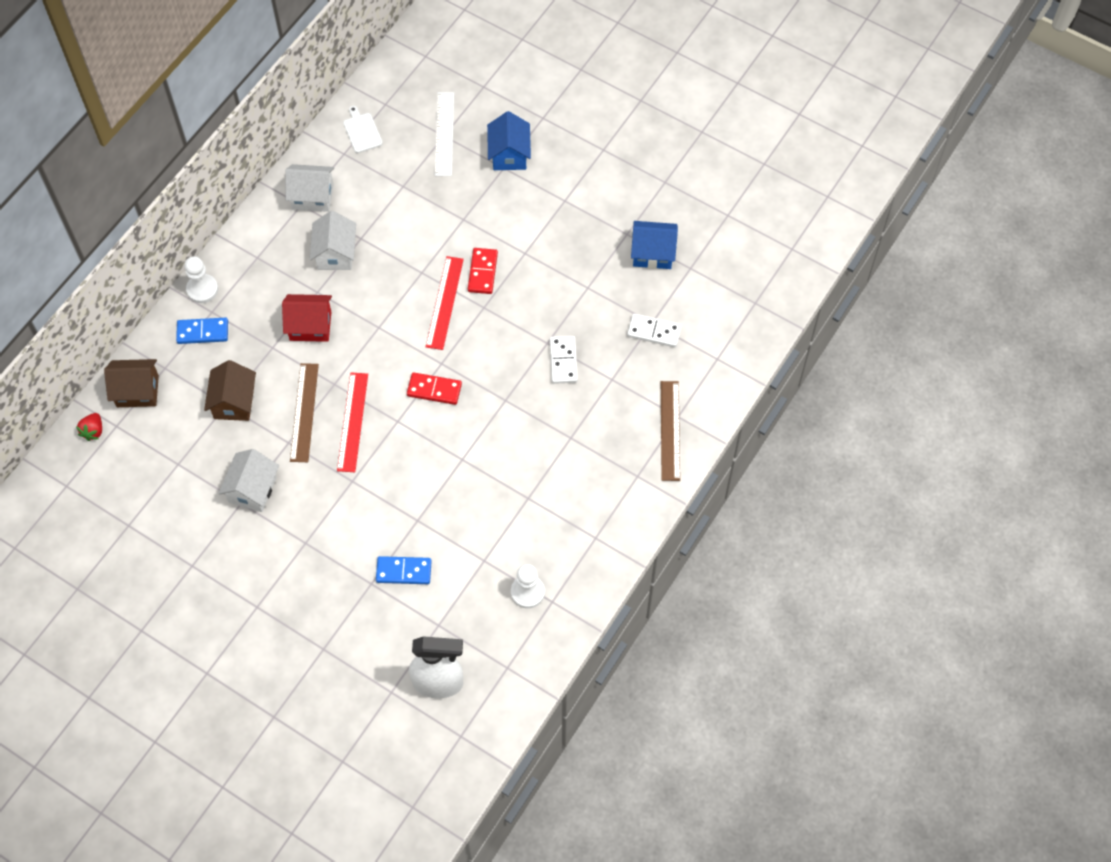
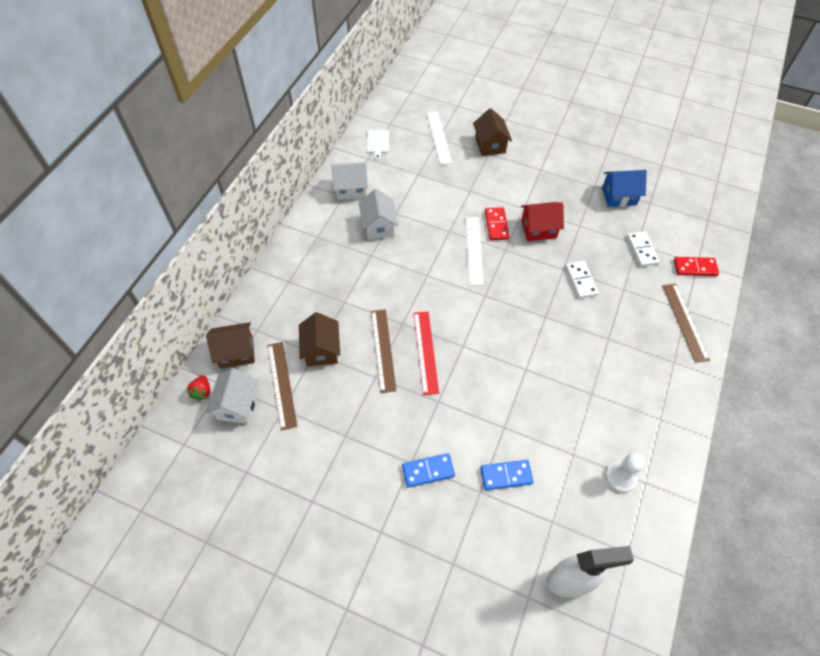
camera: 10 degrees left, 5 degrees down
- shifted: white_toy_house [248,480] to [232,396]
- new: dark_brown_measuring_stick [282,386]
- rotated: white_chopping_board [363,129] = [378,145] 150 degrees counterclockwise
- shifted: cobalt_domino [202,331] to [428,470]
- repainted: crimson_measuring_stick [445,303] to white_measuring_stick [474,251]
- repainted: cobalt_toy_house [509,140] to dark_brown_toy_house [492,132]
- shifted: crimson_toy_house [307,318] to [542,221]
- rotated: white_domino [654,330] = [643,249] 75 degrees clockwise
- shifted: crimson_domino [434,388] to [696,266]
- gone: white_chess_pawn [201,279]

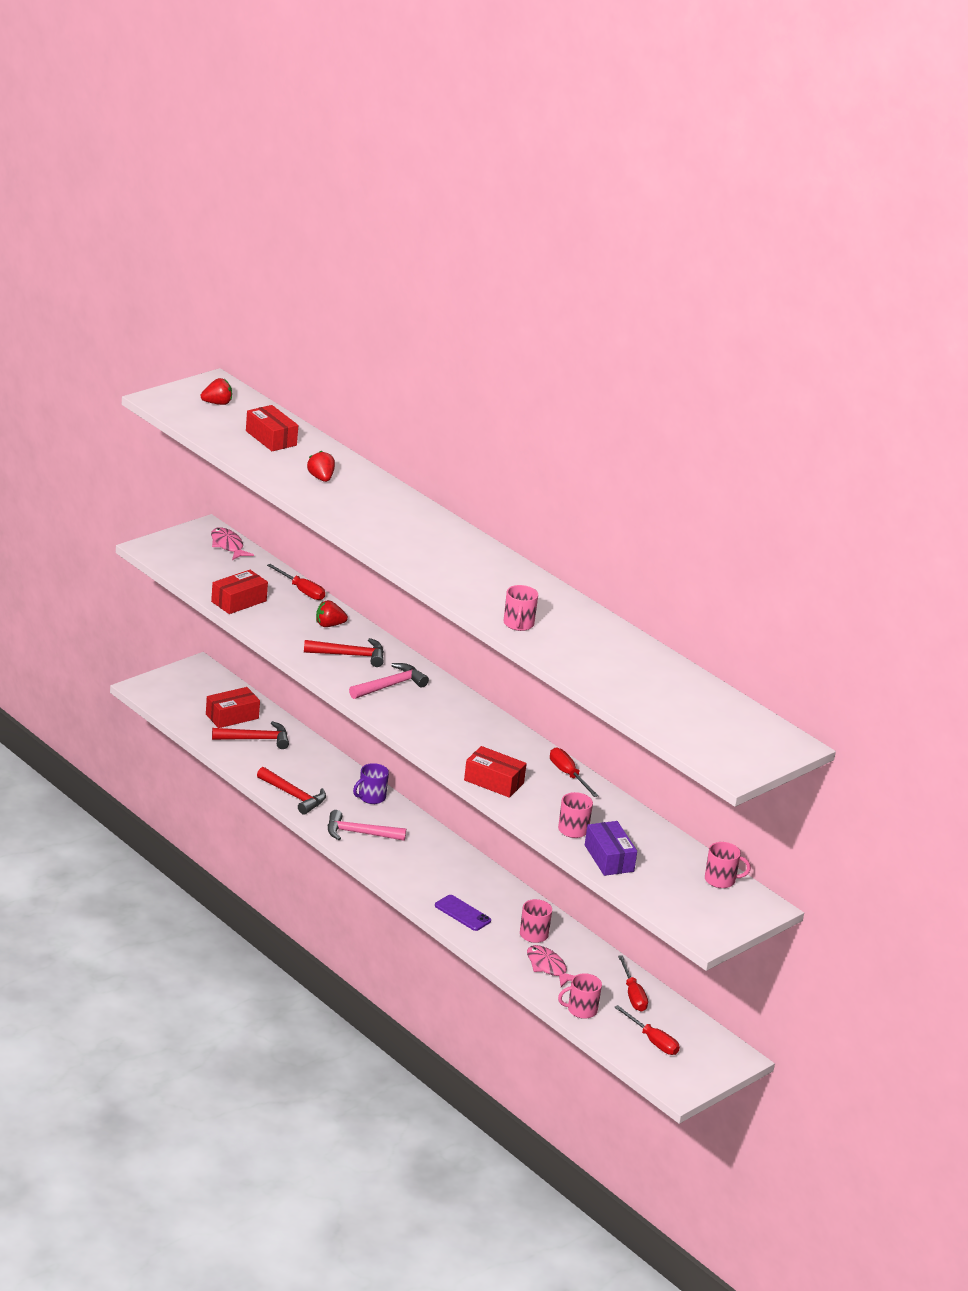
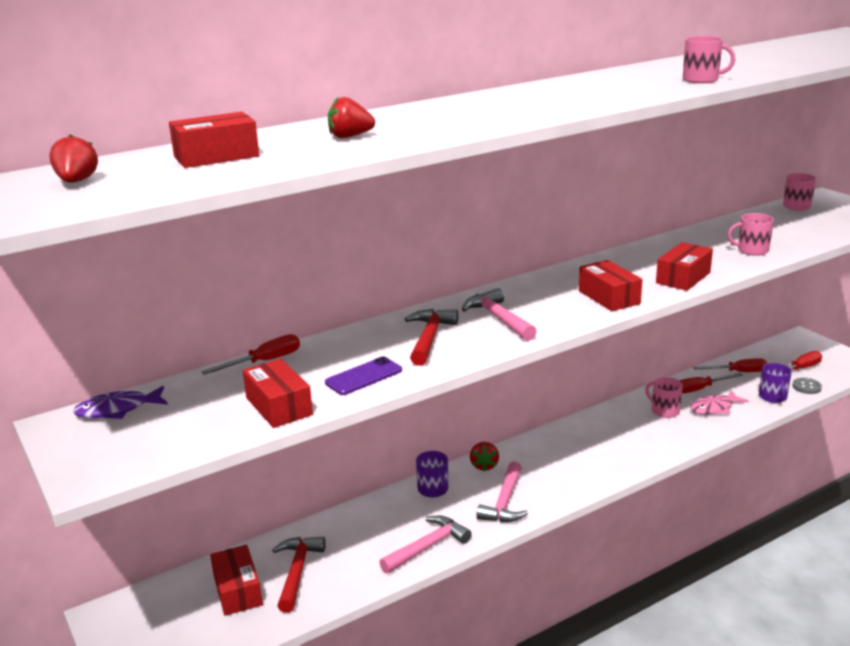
camera: 75 degrees left, 5 degrees down
- repainted: rose-pink_fish [232,543] to royal_purple_fish [120,402]
- shifted: royal_purple_phone [463,913] to [363,375]
- repainted: crimson_claw_hammer [291,791] to rose-pink_claw_hammer [425,544]
- shifted: crimson_strawberry [332,613] to [484,457]
- new: crimson_package [611,285]
- shifted: crimson_hand_screwdriver [574,772] to [711,383]
- repainted: rose-pink_mug [580,996] to royal_purple_mug [775,383]
- new: gray_button [807,386]
- gone: royal_purple_package [611,848]

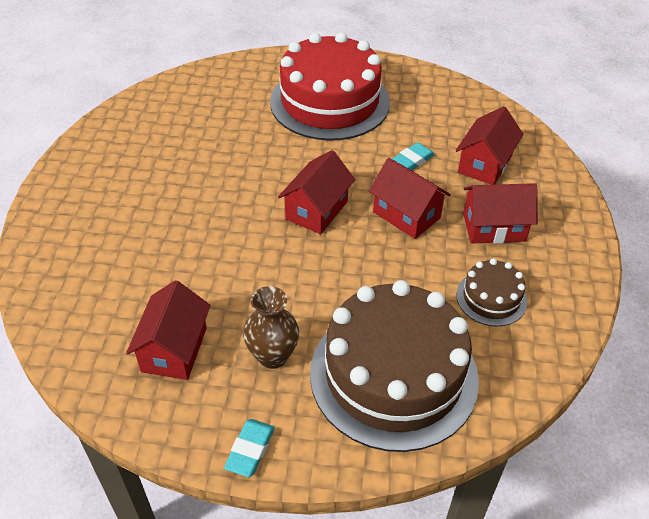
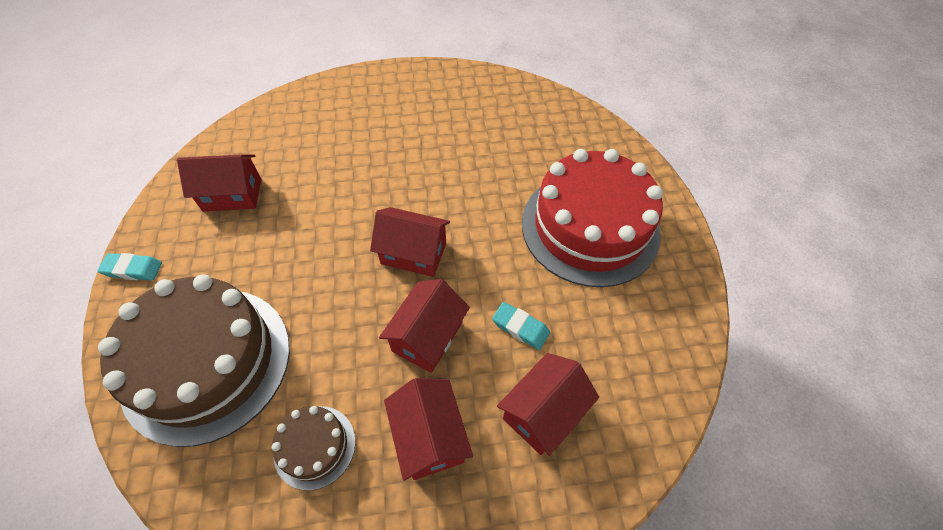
camera: 75 degrees right, 10 degrees up
- rotated: crimson_toy_house [490,145] = [548,404] 60 degrees counterclockwise
- gone: dark_brown_tall_vase [271,327]

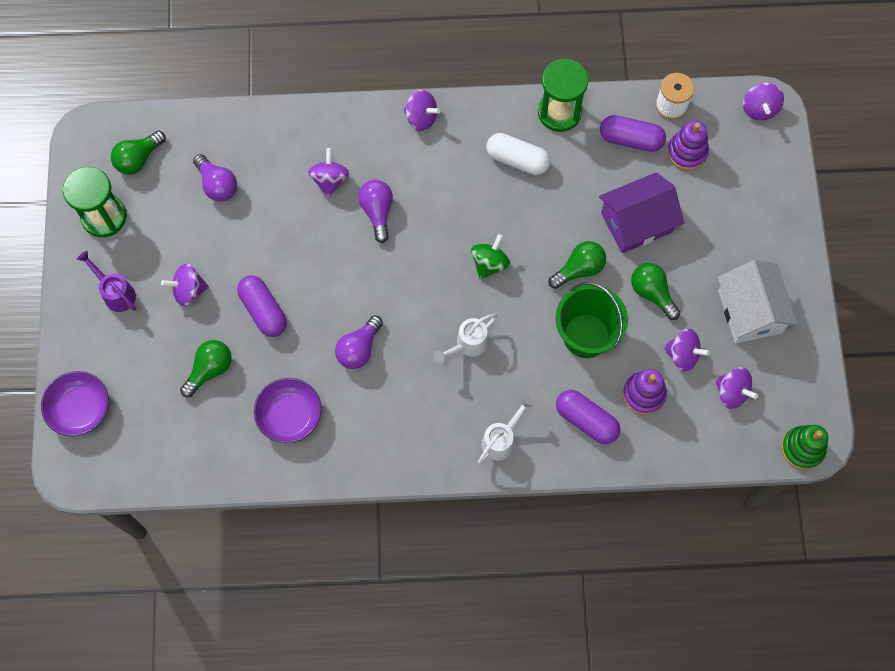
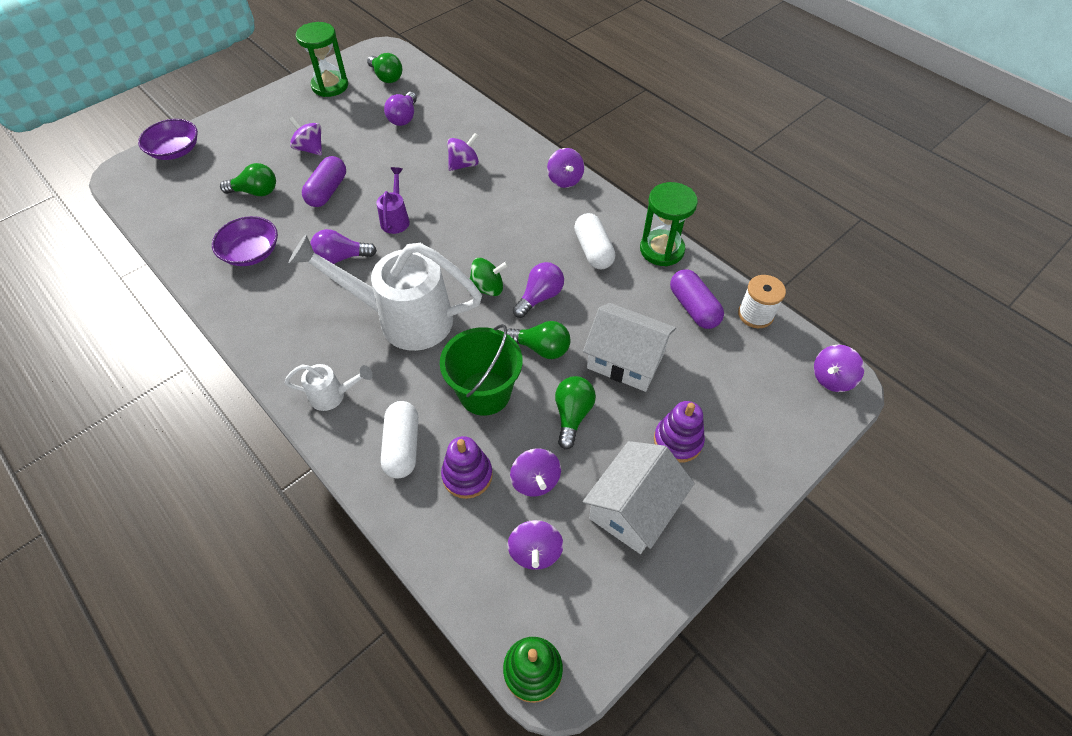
camera: 50 degrees right, 15 degrees down
- scaled: white_watering_pot [465,339] = [385,293] x2.22
- rotated: leaf-green_lightbulb [138,152] = [384,68] 135 degrees counterclockwise
- shifted: royal_purple_watering_pot [106,281] to [393,200]
- repainted: royal_purple_pill_shape [588,417] to white_pill_shape [399,440]
- shifted: royal_purple_lightbulb [375,211] to [538,290]
- repainted: royal_purple_toy_house [641,212] to white_toy_house [629,347]
- shifted: royal_purple_stacking_toy [688,145] to [679,432]

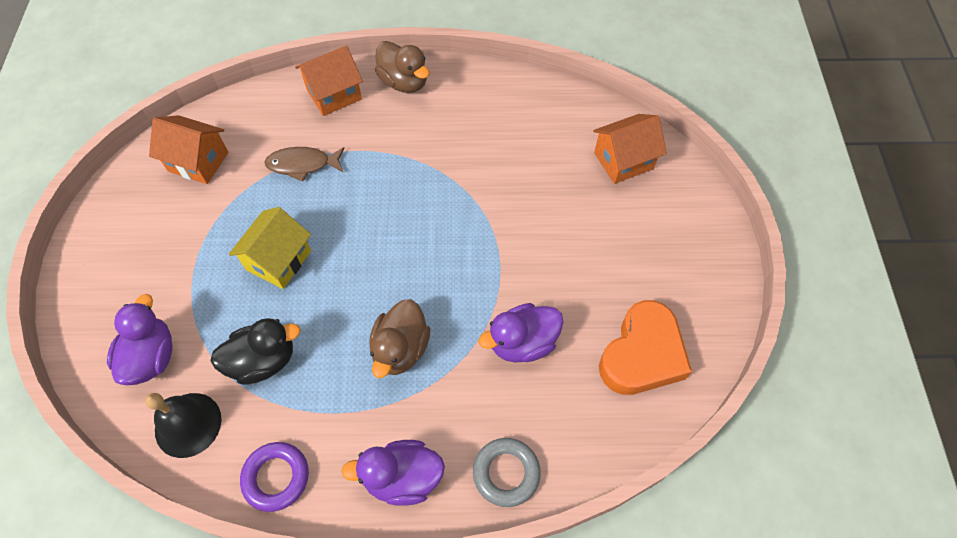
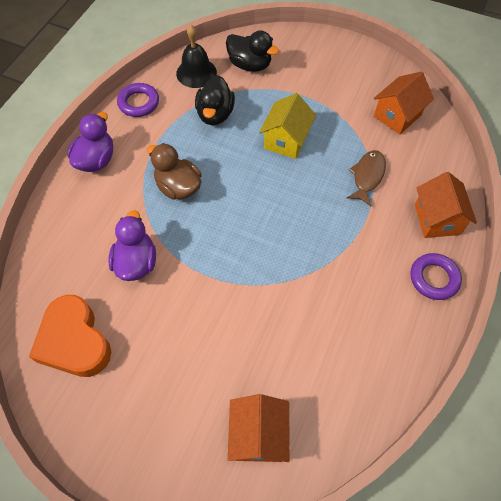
camera: 115 degrees right, 0 degrees up
- repainted: royal_purple_duck [139,339] to black_duck [252,51]
- rotated: bright_yellow_toy_house [269,248] = [287,126] 60 degrees clockwise
- swapped: dark_brown_duck [402,67] to royal_purple_ring [436,276]
- gone: gray_ring [507,472]

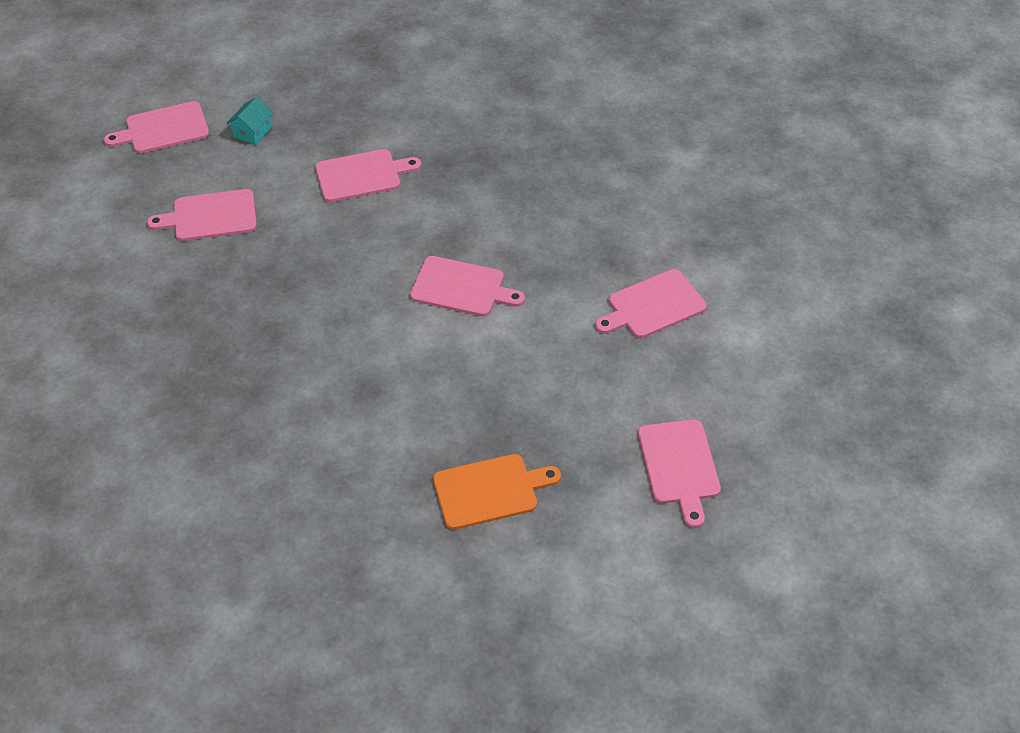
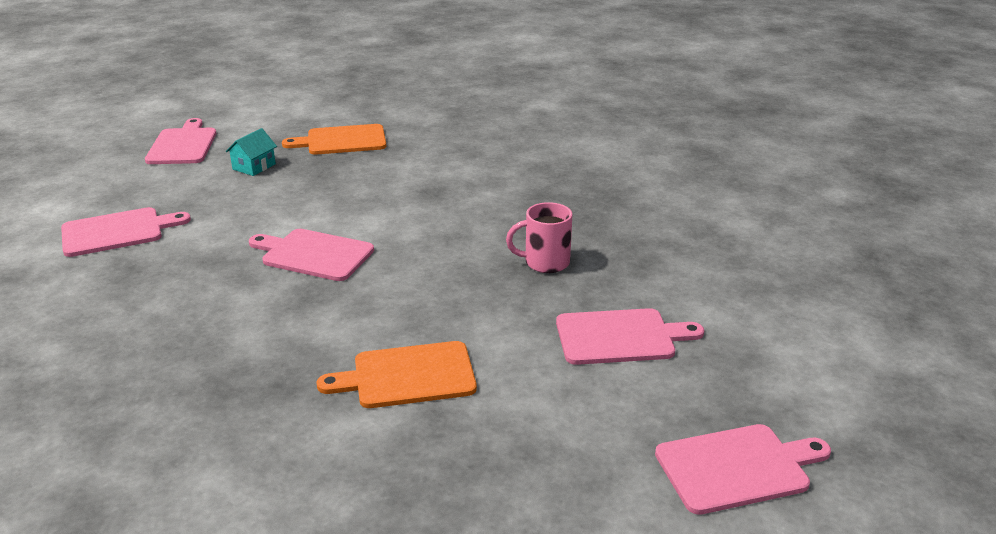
camera: 175 degrees left, 20 degrees down
- shifted: aqua_toy_house [250,121] to [251,152]
- repainted: rose-pink_chopping_board [368,175] to orange-coloured_chopping_board [396,374]
- new: rose-pink_mug [539,237]

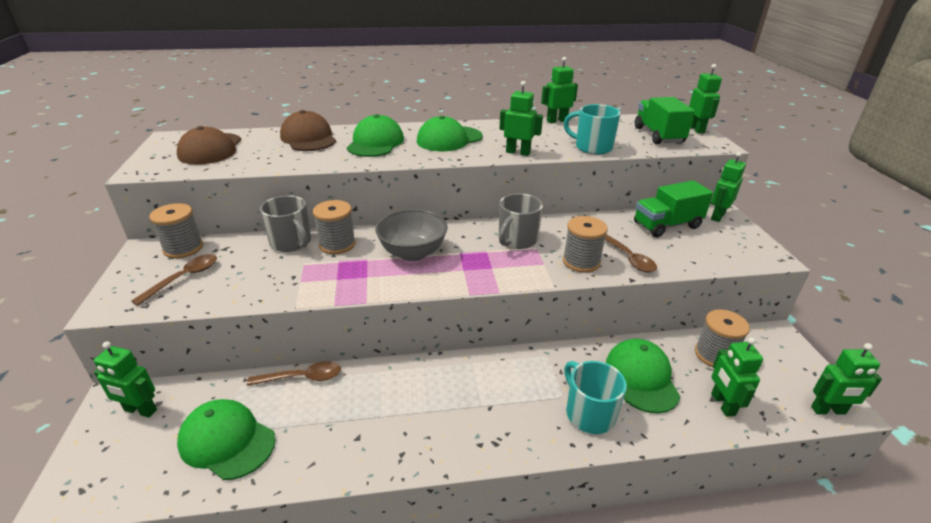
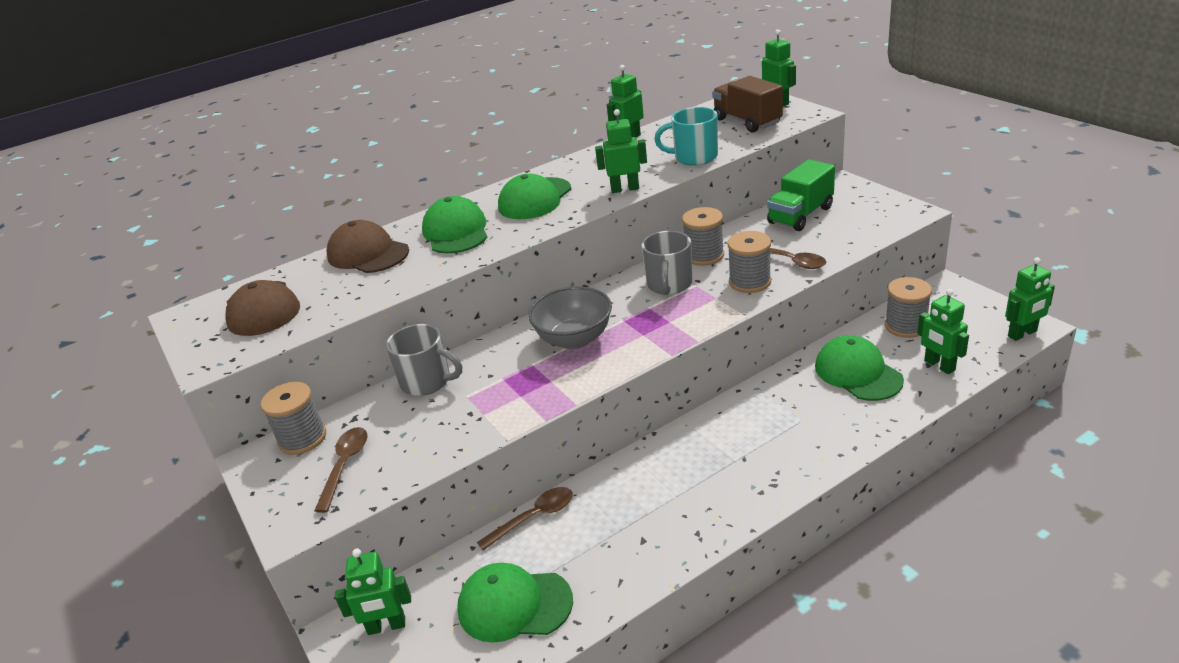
camera: 20 degrees left, 0 degrees up
- shifted: gray_reel_of_thread [334,227] to [703,236]
- repainted: leaf-green_toy_truck [665,120] to dark_brown_toy_truck [747,104]
- gone: aqua_mug [595,397]
- gone: leaf-green_robot_figure [728,187]

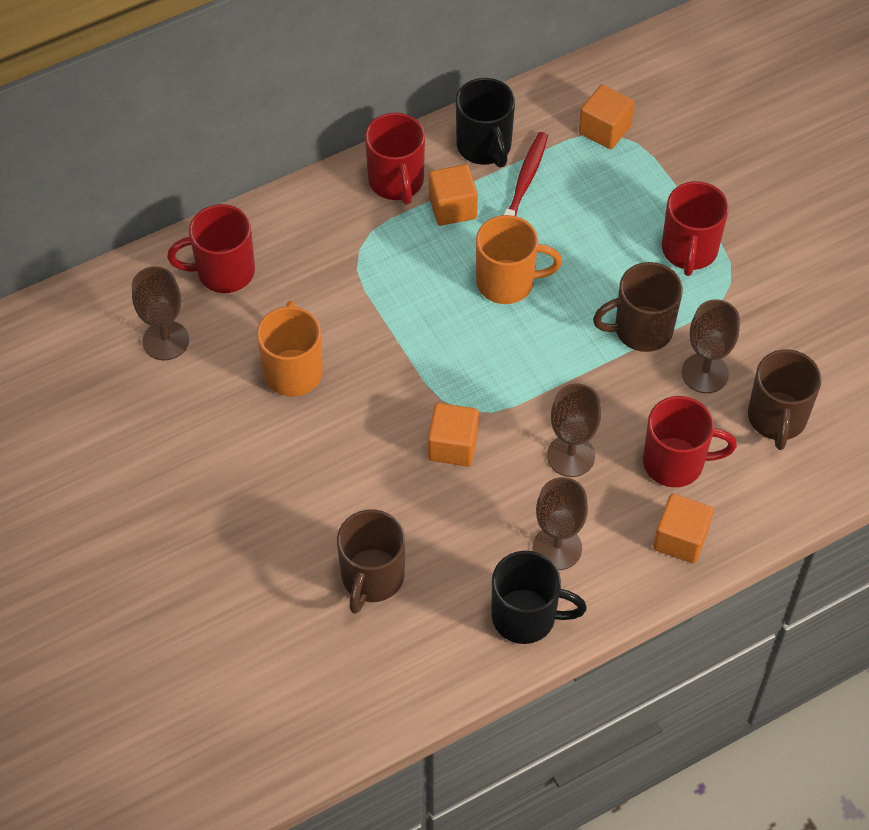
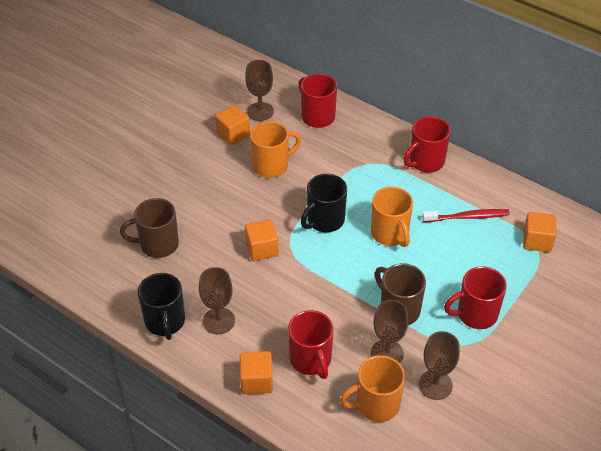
camera: 65 degrees right, 10 degrees down
- shifted: orange-coloured_cube [453,195] to [232,125]
- shifted: black_mug [485,123] to [324,203]
- repainted: dark_brown_mug [785,400] to orange-coloured_mug [372,388]
- shifted: dark_brown_chalice [574,430] to [439,365]

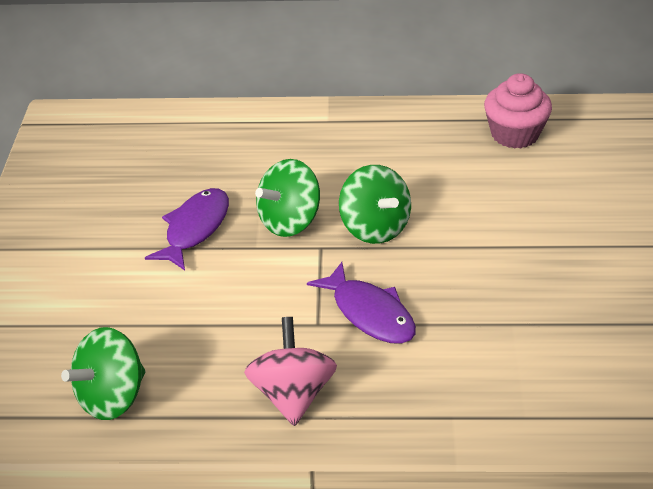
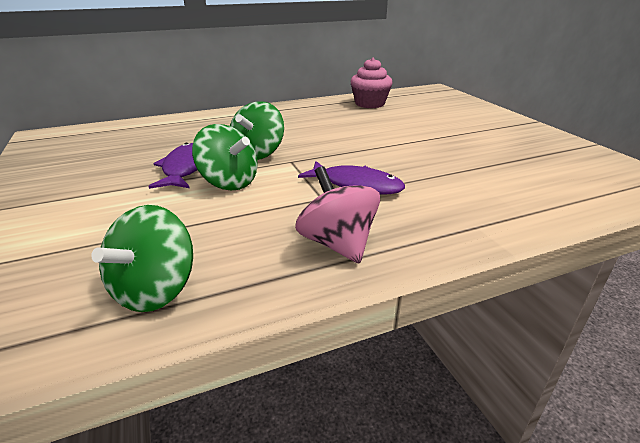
camera: 25 degrees left, 10 degrees down
- shifted: leaf-green_spinning_top [375,204] to [225,157]

